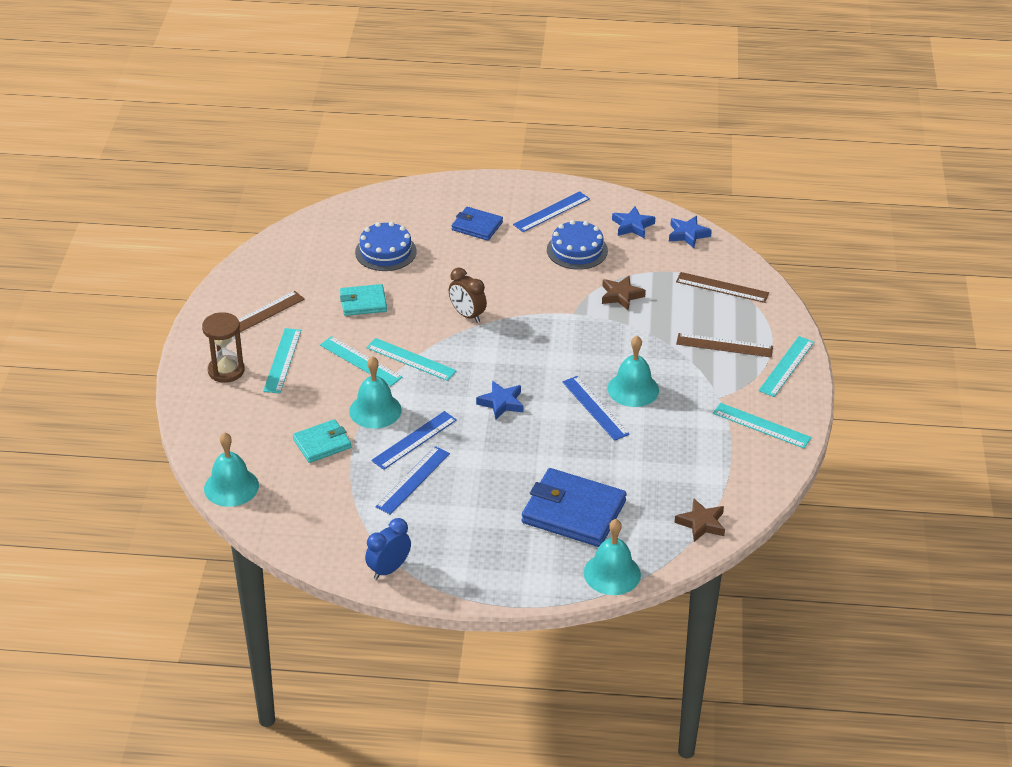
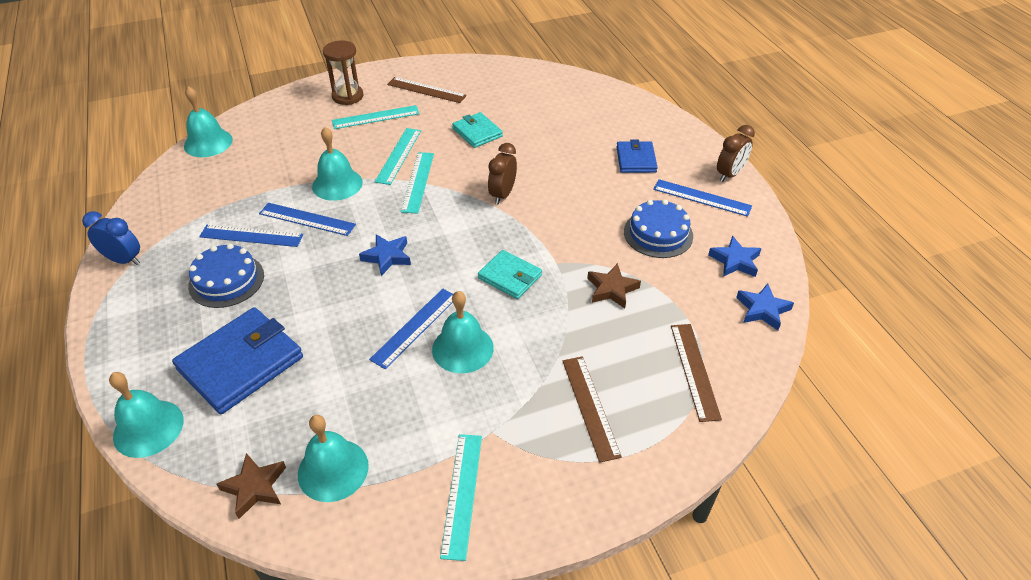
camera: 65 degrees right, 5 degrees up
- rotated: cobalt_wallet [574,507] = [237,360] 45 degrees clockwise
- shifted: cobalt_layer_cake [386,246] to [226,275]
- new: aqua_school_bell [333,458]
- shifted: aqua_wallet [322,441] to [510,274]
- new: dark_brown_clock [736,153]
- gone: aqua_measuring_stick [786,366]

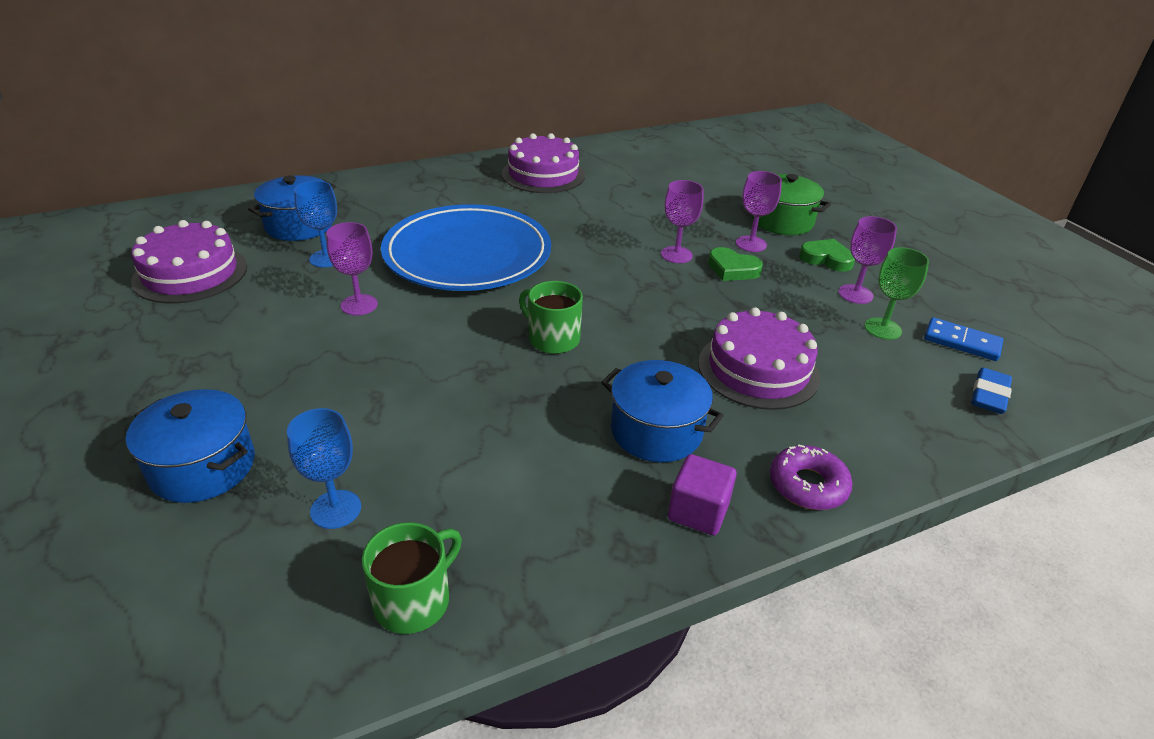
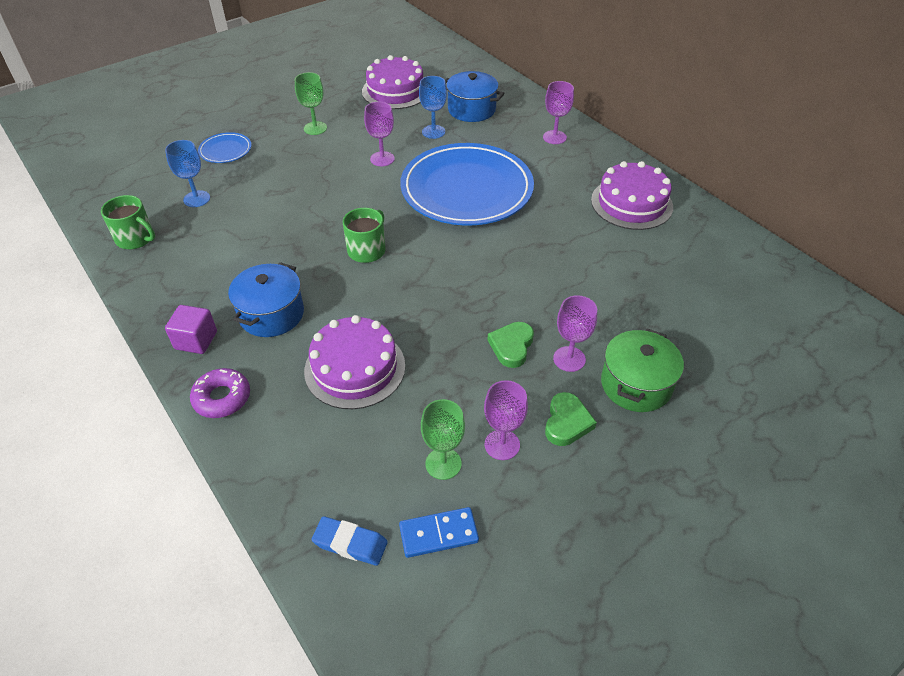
camera: 80 degrees right, 10 degrees up
- swapped: cobalt_pot [190,446] to cobalt_plate [225,147]
- new: leaf-green_chalice [311,103]
- rotated: cobalt_domino [963,339] = [439,532] 60 degrees clockwise
- shifted: royal_purple_chalice [682,221] to [558,112]

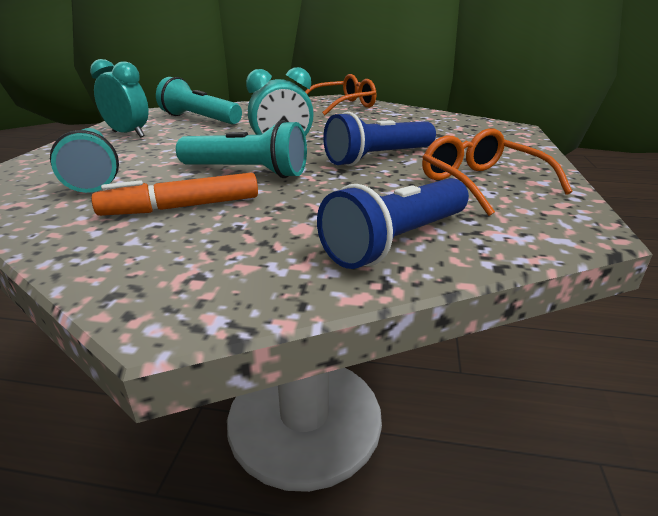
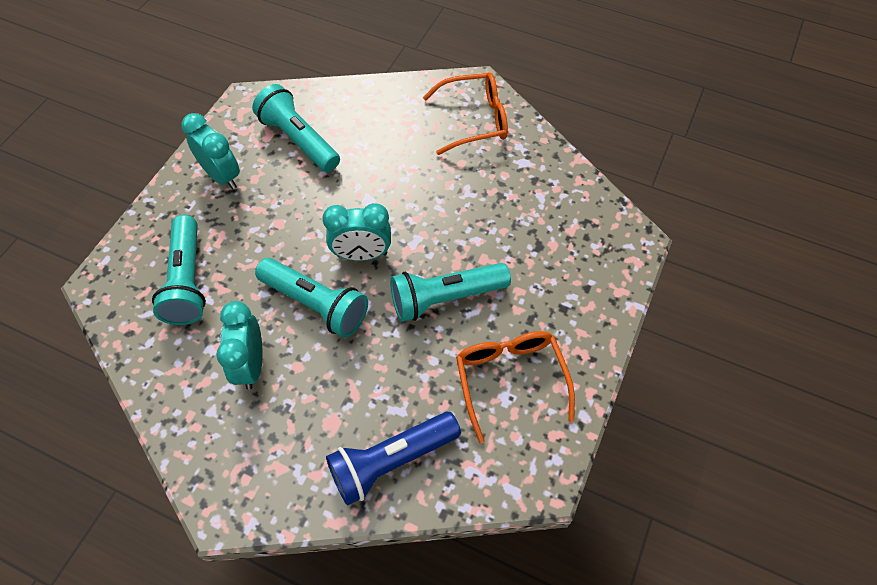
camera: 15 degrees right, 30 degrees up
- swapped: orange-coloured_marker_pen [174,194] to aqua_clock [239,345]
- repainted: cobalt_flashlight [379,139] to aqua_flashlight [450,292]

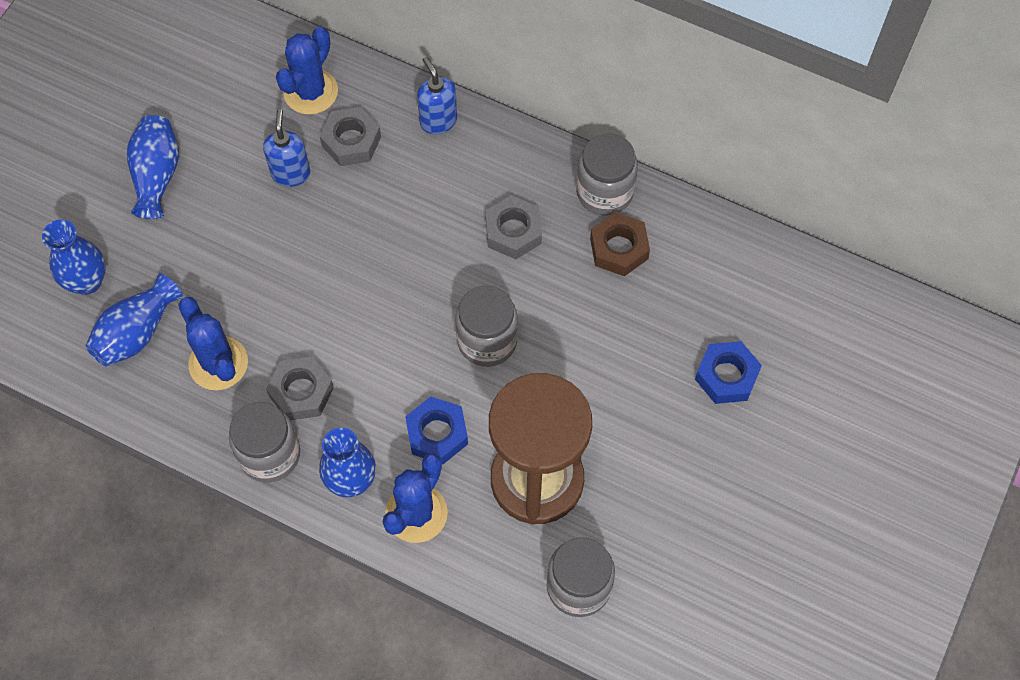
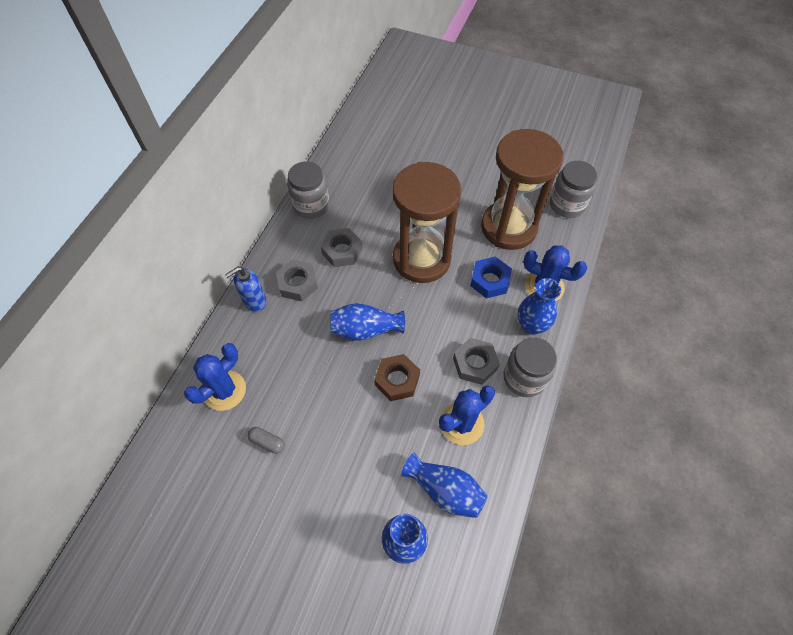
camera: 95 degrees left, 5 degrees down
- rotated: cobalt_cactus [307,71] = [215,377] 75 degrees counterclockwise
- new: gray_pill_shape [266,440]
- shifted: gray_nut [350,136] to [297,280]
- shifted: cobalt_tall_vase [153,167] to [367,322]
- shifted: dark_brown_nut [620,244] to [397,377]
- swapped: gray_preserve_jar [486,326] to dark_brown_sand_timer [426,222]
- gone: cobalt_soap_pump [286,148]
- gone: cobalt_nut [728,372]

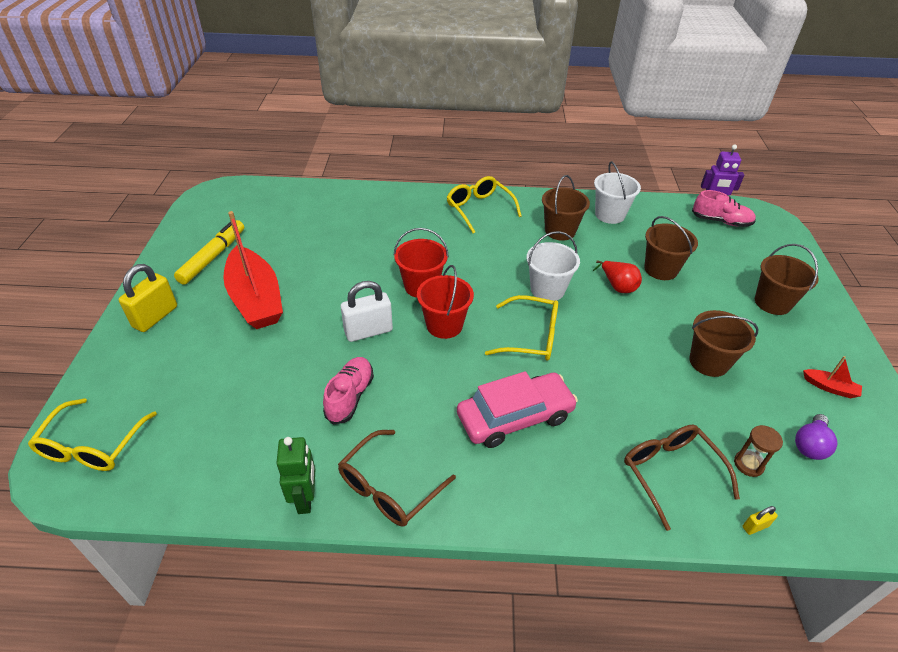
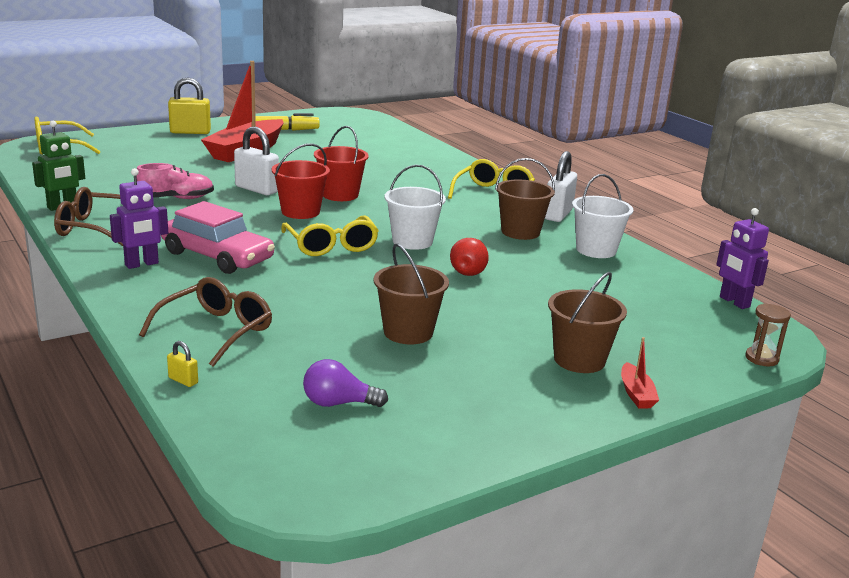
camera: 55 degrees right, 20 degrees down
- new: royal_purple_robot_figure [139,218]
- new: white_lock [561,186]
- shifted: crimson_sailboat [832,377] to [640,372]
- shifted: dark_brown_sand_timer [758,451] to [768,335]
- gone: dark_brown_pail [671,248]
- gone: rose-pink_shoe [724,208]

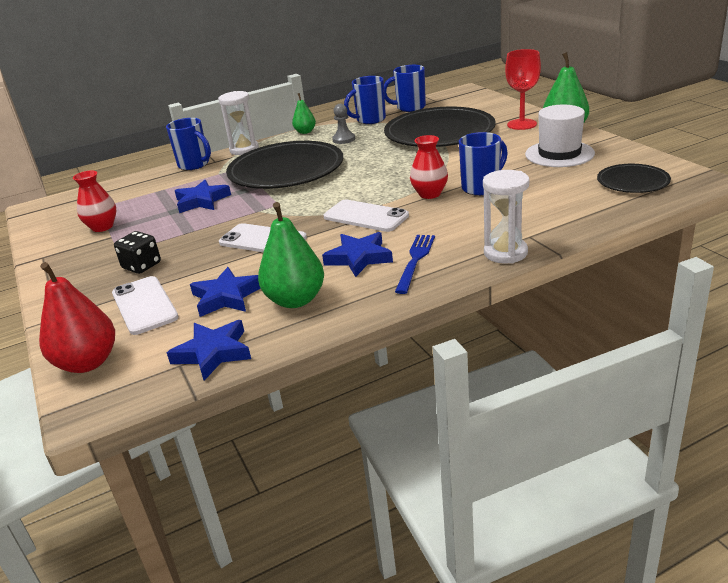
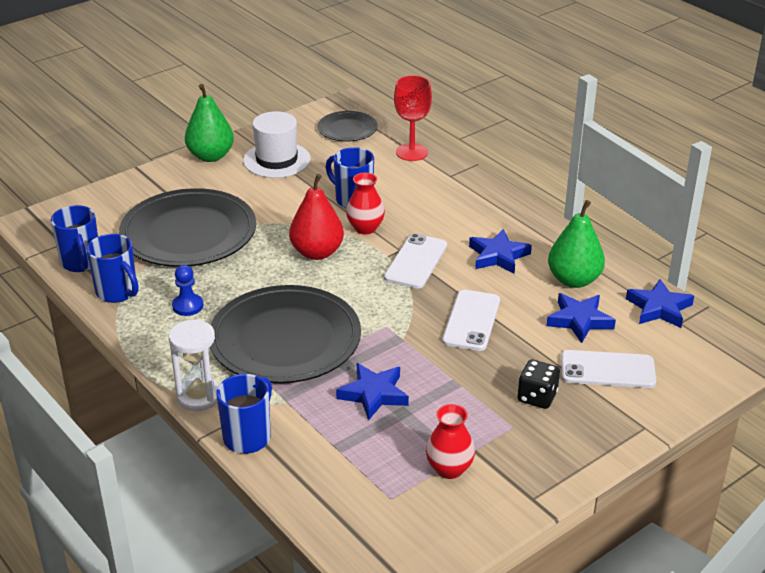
camera: 105 degrees left, 5 degrees up
- repainted: gray_chess_pawn [343,124] to cobalt_chess_pawn [187,290]
- shifted: crimson_pear [77,317] to [316,217]
- shifted: crimson_chalice [523,89] to [413,118]
- rotated: white_phone [145,305] = [608,369] 45 degrees clockwise
- gone: leaf-green_pear [304,113]
- gone: cobalt_dinner_fork [415,264]
- gone: white_sand_timer [506,217]

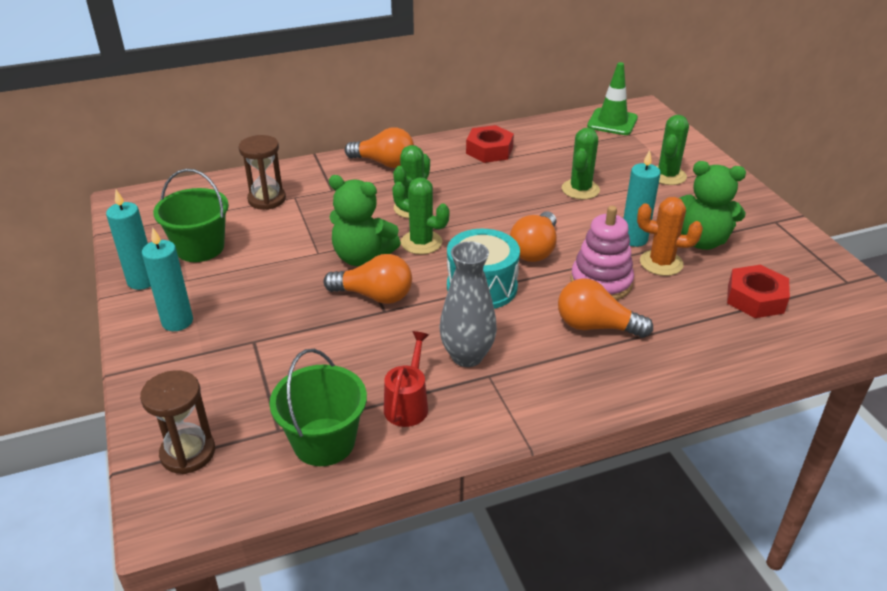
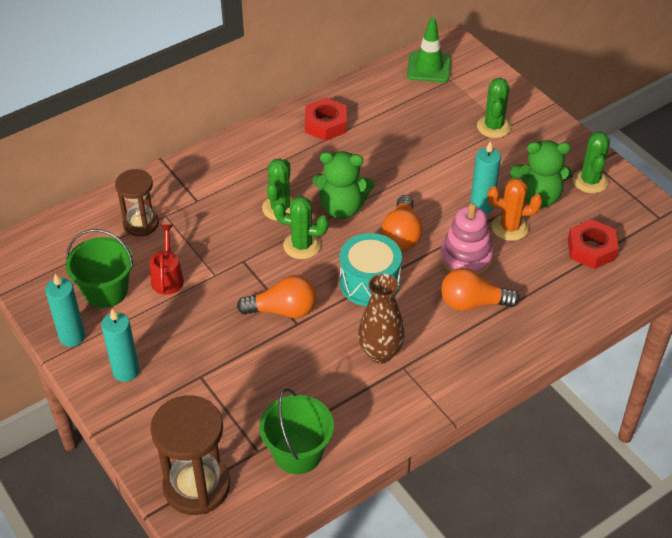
camera: 15 degrees left, 10 degrees up
- shifted: crimson_watering_pot [406,379] to [166,260]
- scaled: dark_brown_sand_timer [177,422] = [190,455] x1.57
- shifted: leaf-green_stuffed_bear [365,220] to [343,185]
- repainted: gray_tall_vase [468,304] to dark_brown_tall_vase [381,319]
- shifted: leaf-green_cactus [581,163] to [591,162]
- gone: orange-coloured_lightbulb [379,147]

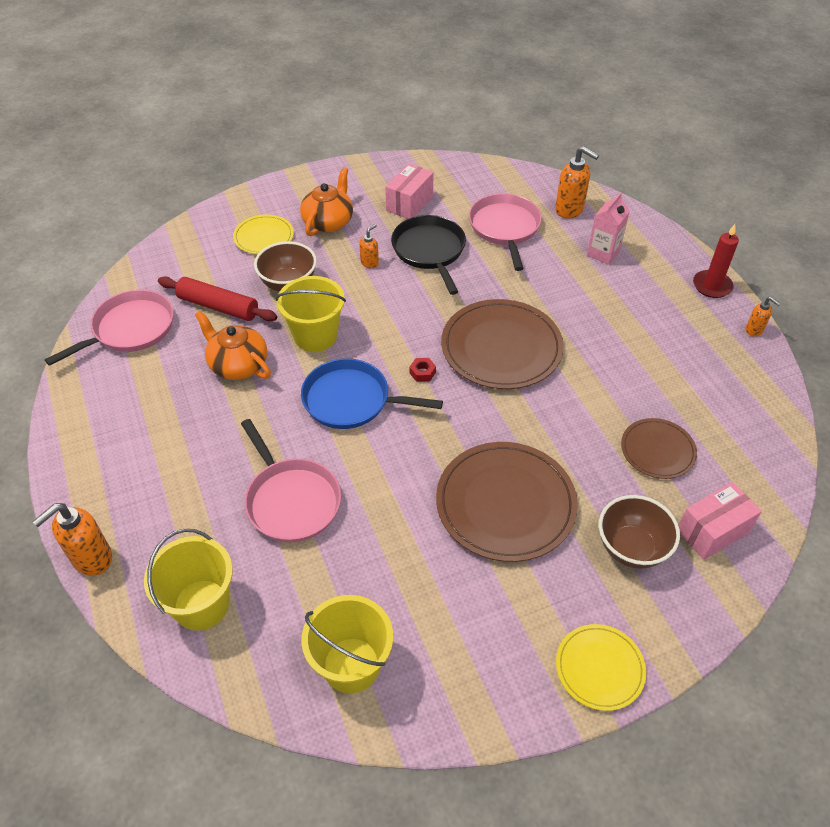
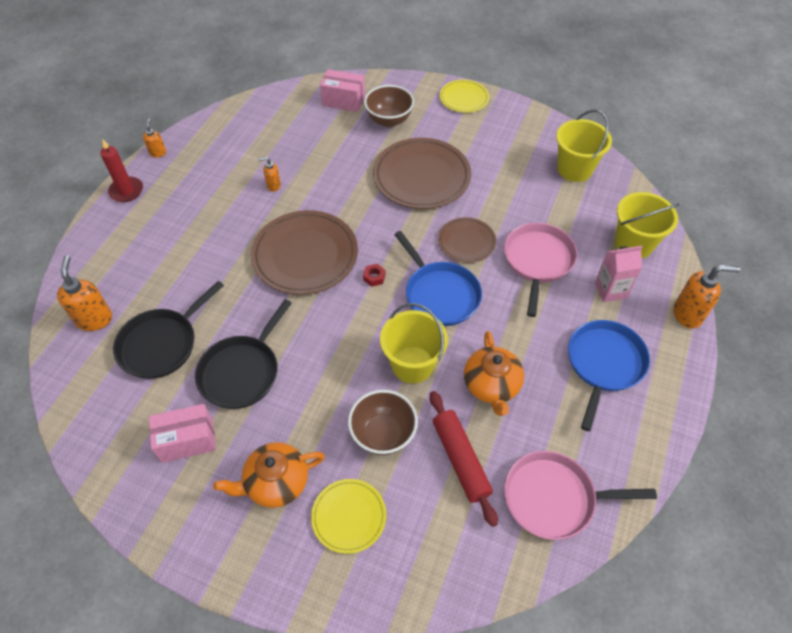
camera: 135 degrees left, 5 degrees up
- repainted: rose-pink_pan [505,232] to black_pan [168,330]
- shifted: orange-coloured_soap_pump [369,246] to [269,174]
- shifted: dark_brown_plate [659,448] to [467,240]
- new: cobalt_pan [609,375]
- shifted: rose-pink_juice_carton [608,228] to [618,274]

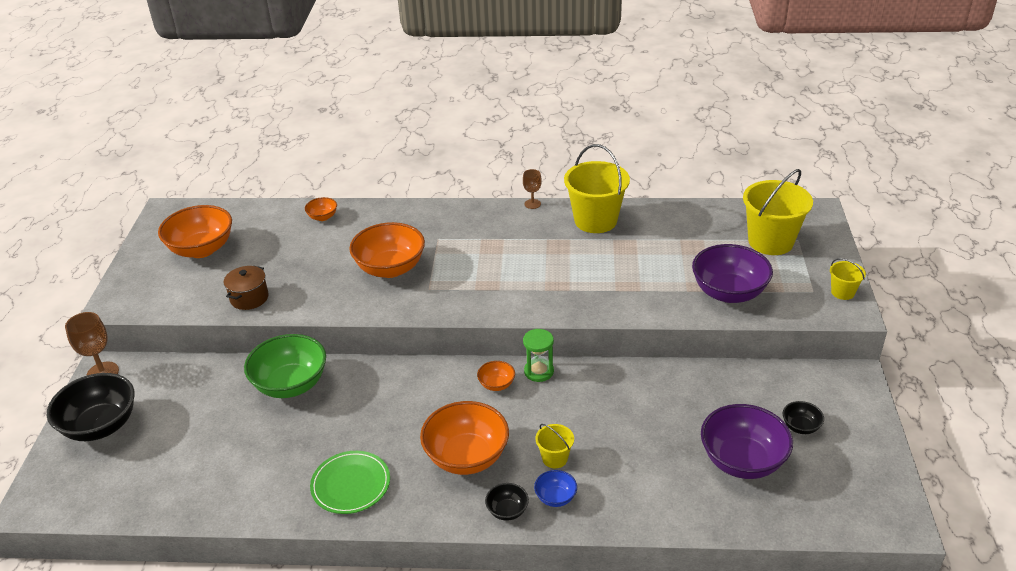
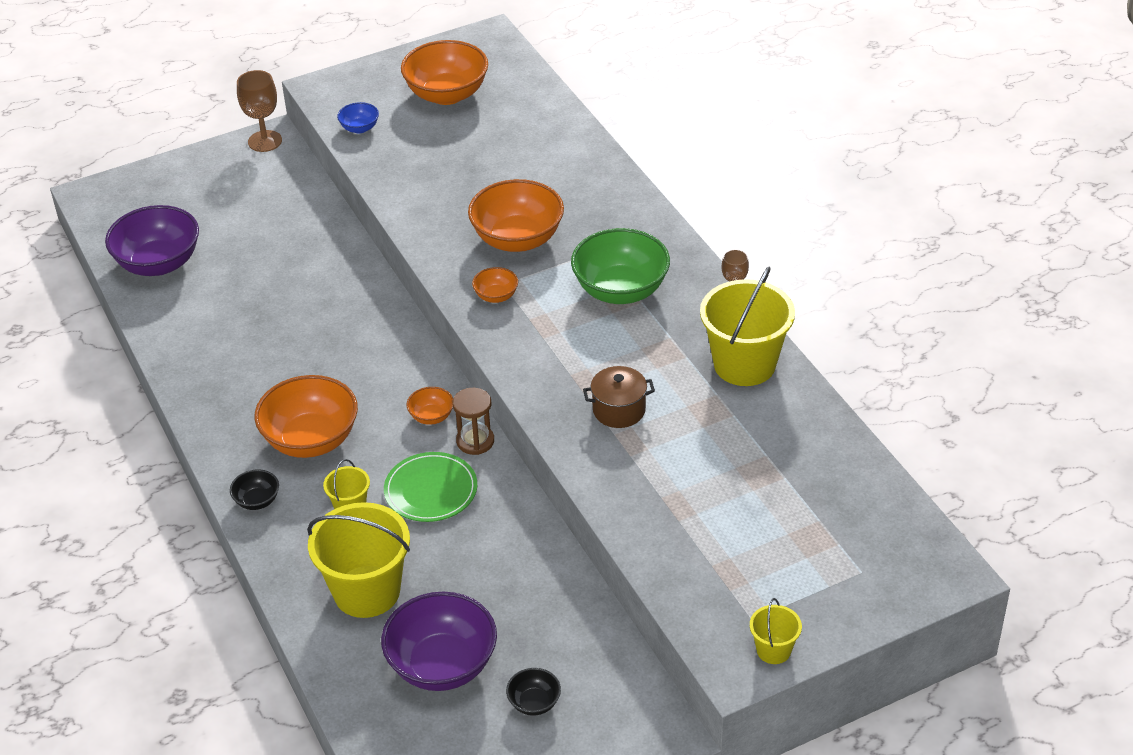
camera: 60 degrees right, 5 degrees up
- shifted: royal_purple_serving_bowl [732,273] to [152,240]
- shifted: bright_yellow_pail [778,212] to [358,560]
- shifted: cobalt_serving_bowl [555,488] to [358,118]
- shifted: leaf-green_plate [350,482] to [430,487]
- repainted: leaf-green_sand_timer [538,355] to dark_brown_sand_timer [473,421]
- shifted: orange-coloured_serving_bowl [321,209] to [495,285]
- shifted: leaf-green_serving_bowl [285,366] to [620,266]
- shifted: dark_brown_pot [246,288] to [619,397]
- gone: black_serving_bowl [91,407]

